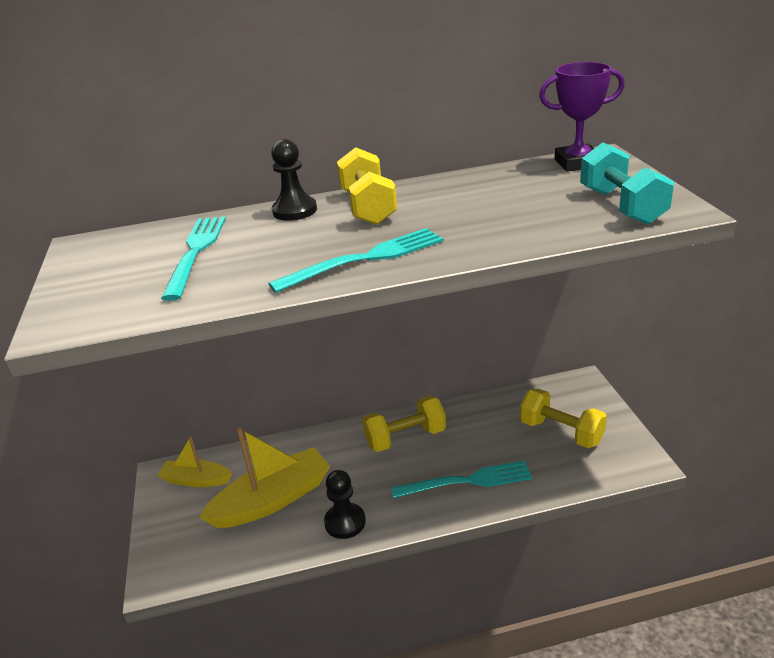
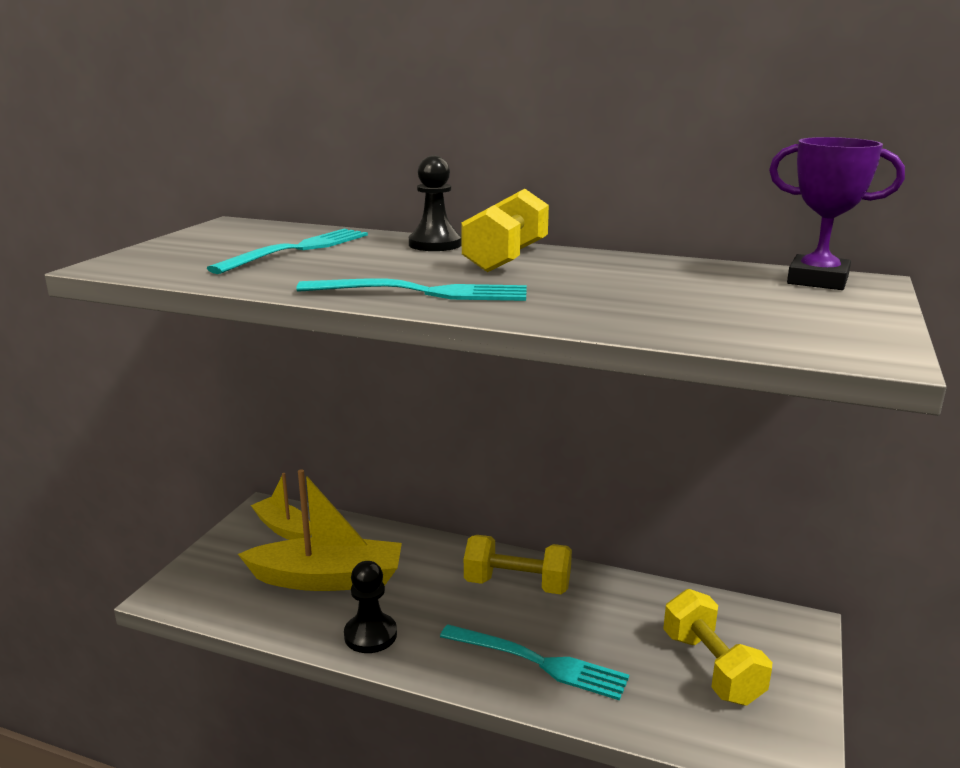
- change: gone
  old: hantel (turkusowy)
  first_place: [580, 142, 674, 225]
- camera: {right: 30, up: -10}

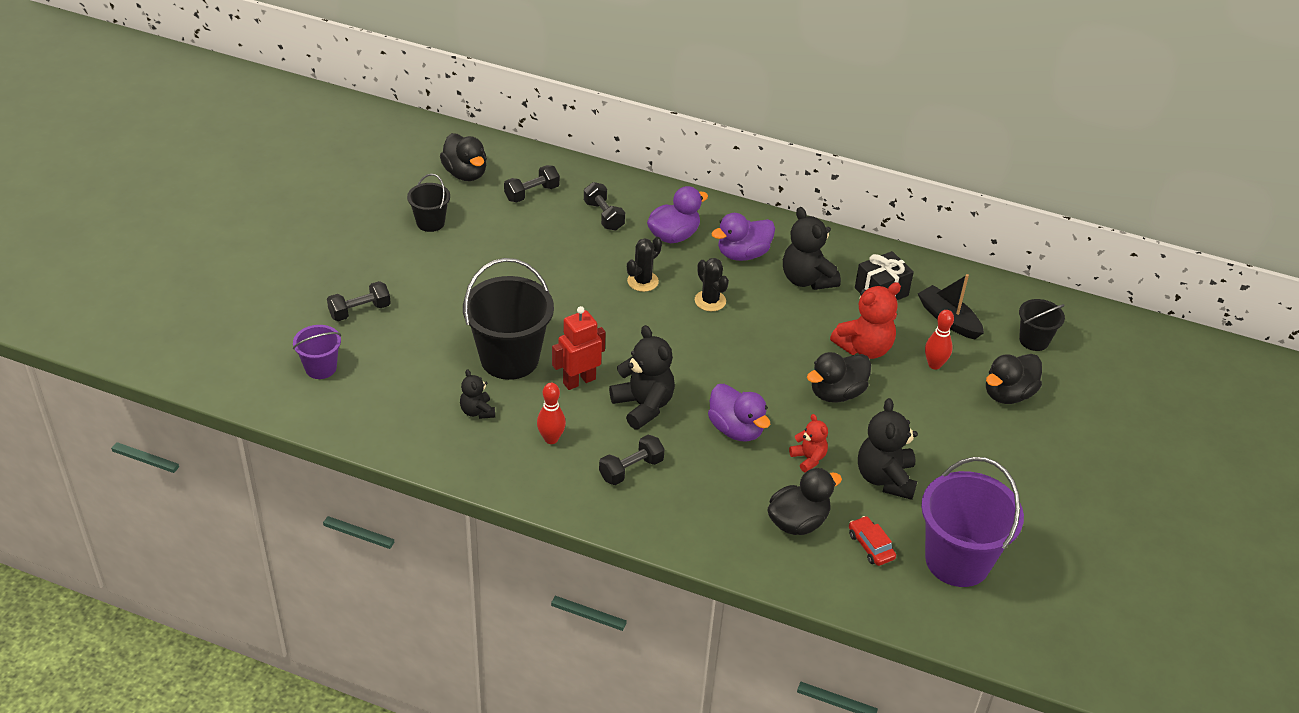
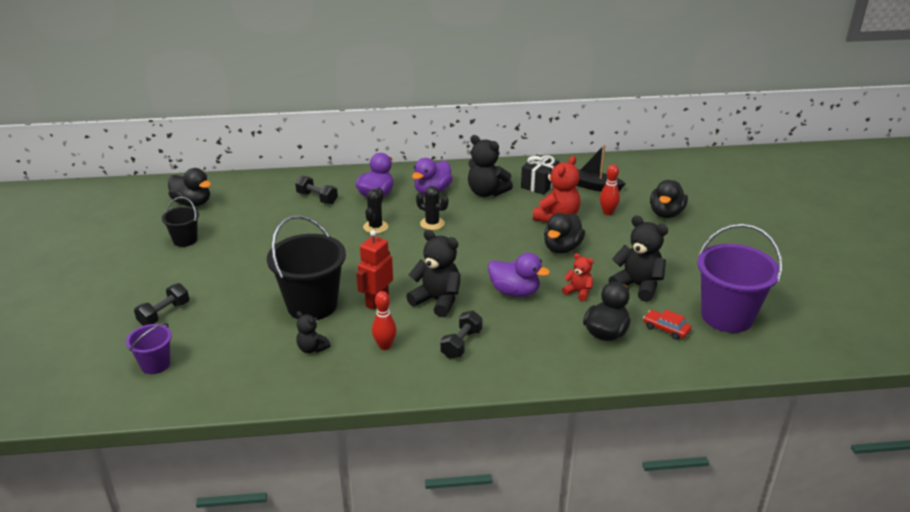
- change: gone
  old: hantel (czarny)
  first_place: [504, 165, 560, 202]
- change: gone
  old: wiadro (czarny)
  first_place: [1019, 299, 1065, 351]
- change: rotated
  old: miś (czarny)
  first_place: [858, 398, 918, 500]
  second_place: [609, 215, 668, 302]
  degrees: 150
- camera: {right: -25, up: -10}

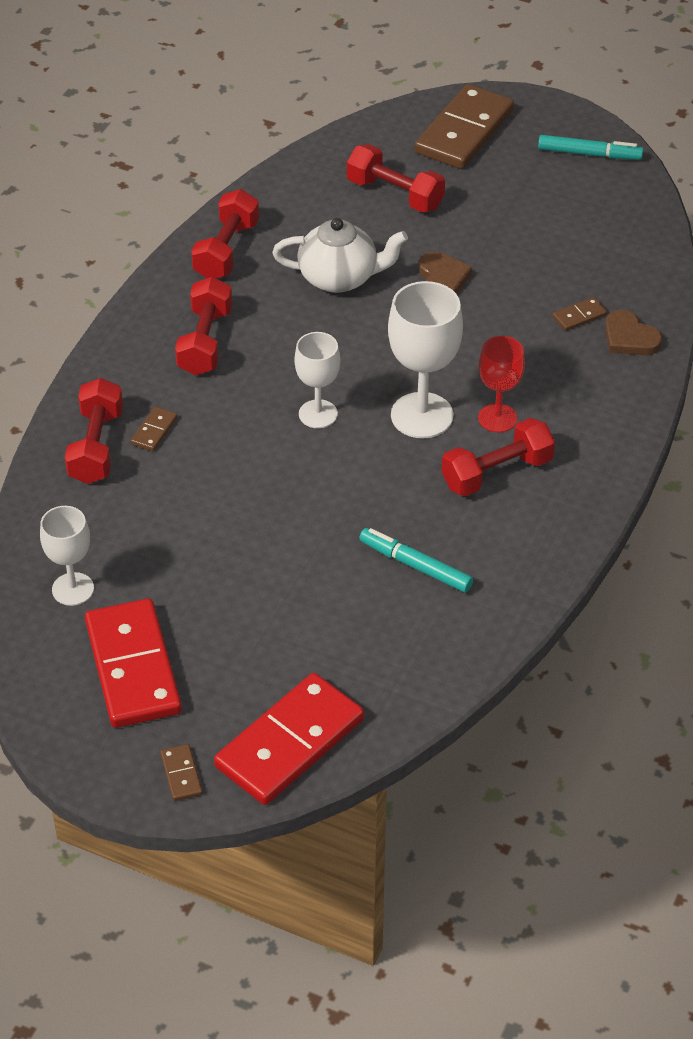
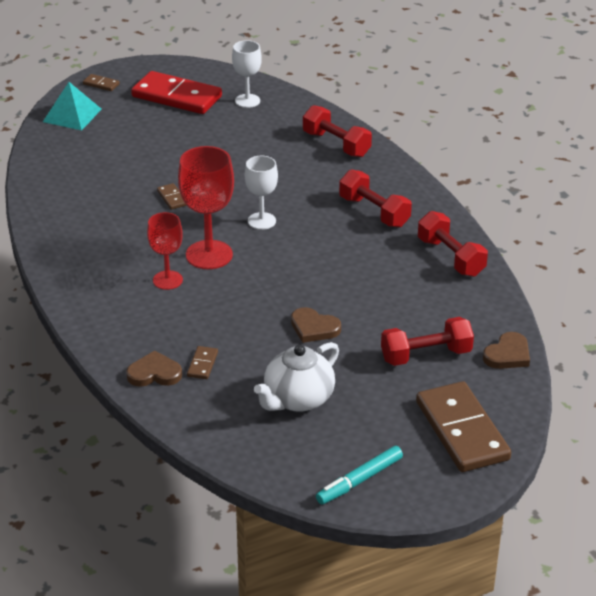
- change: shifted
  old: imbryk (biały)
  first_place: [272, 218, 408, 293]
  second_place: [254, 342, 339, 412]
- change: repainted
  old: kielich (biały)
  new: kielich (czerwony)
  first_place: [388, 281, 463, 438]
  second_place: [178, 146, 234, 269]
- change: shifted
  old: kostka domina (brązowy)
  first_place: [131, 406, 178, 451]
  second_place: [157, 183, 187, 210]
- change: gone
  old: hantel (czerwony)
  first_place: [442, 418, 555, 496]
- change: gone
  old: flamaster (turkusowy)
  first_place: [359, 528, 473, 593]
- change: swapped
  old: kostka domina (czerwony)
  new: piramida (turkusowy)
  first_place: [214, 673, 364, 805]
  second_place: [43, 82, 101, 130]
- change: new
  new: serce (brązowy)
  second_place: [483, 332, 530, 369]
- camera: {right: 130, up: -10}

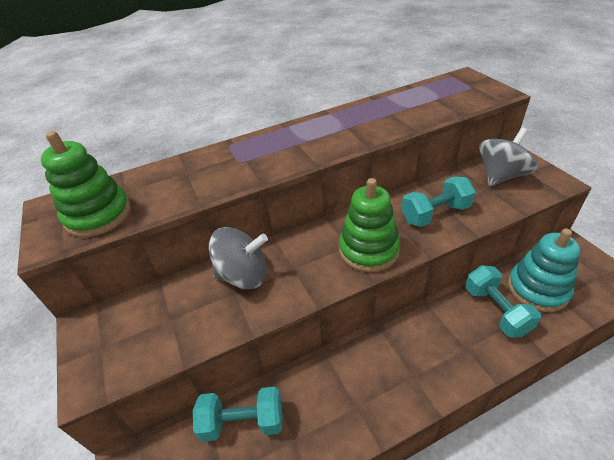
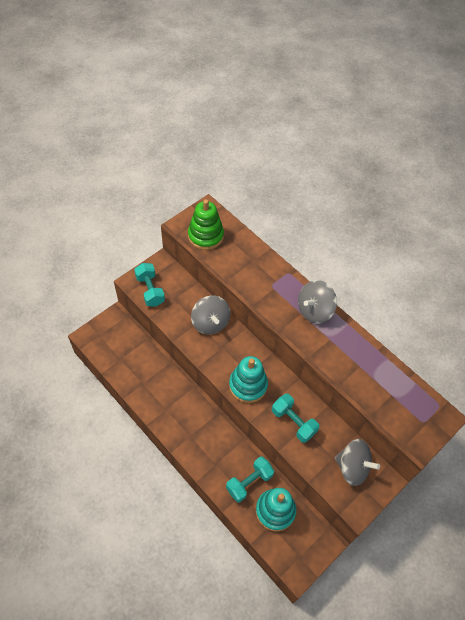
- change: repainted
  old: zabawka nakładanka (zielony)
  new: zabawka nakładanka (turkusowy)
  first_place: [339, 178, 400, 272]
  second_place: [229, 356, 268, 403]
- change: shifted
  old: hantel (turkusowy)
  first_place: [193, 387, 283, 442]
  second_place: [134, 263, 165, 306]
- change: new
  new: bączek (szary)
  second_place: [298, 280, 337, 323]
- camera: {right: 65, up: 15}

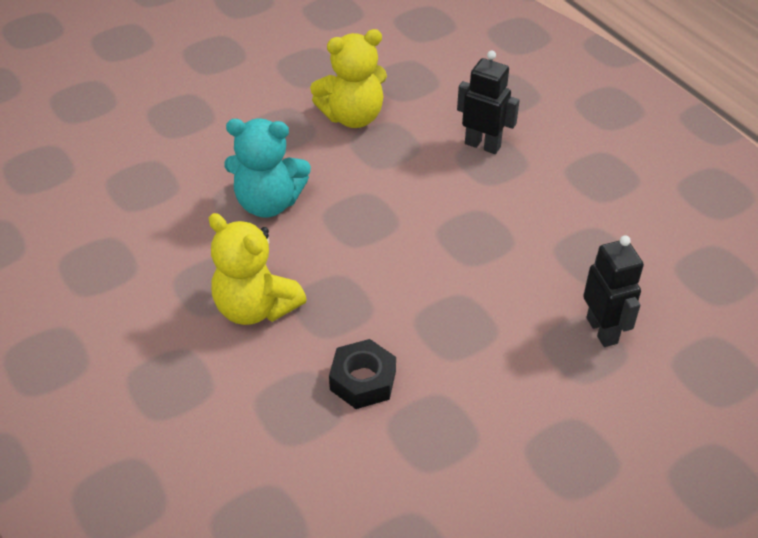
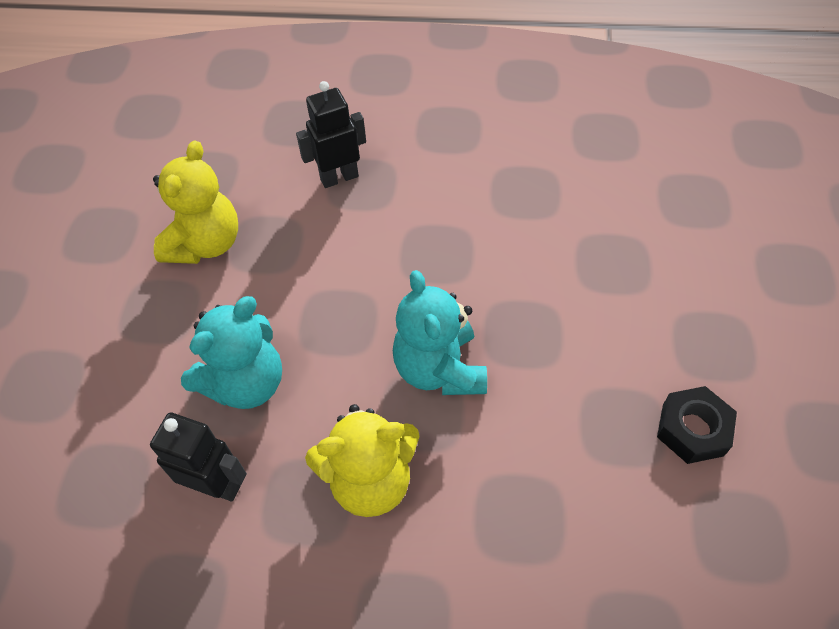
- change: shifted
  old: robot (czarny)
  first_place: [583, 235, 644, 347]
  second_place: [150, 413, 247, 502]
- change: shifted
  old: nakrętka (czarny)
  first_place: [329, 339, 396, 409]
  second_place: [657, 386, 737, 464]
- change: new
  new: miś (turkusowy)
  second_place: [393, 270, 487, 395]
- camera: {right: -50, up: 10}

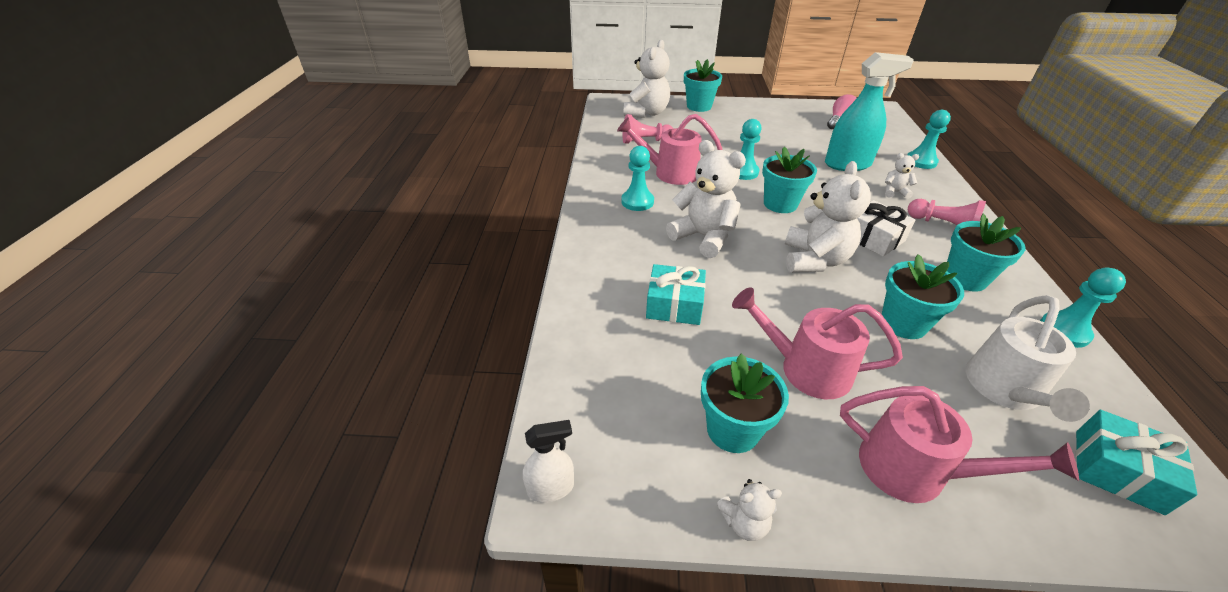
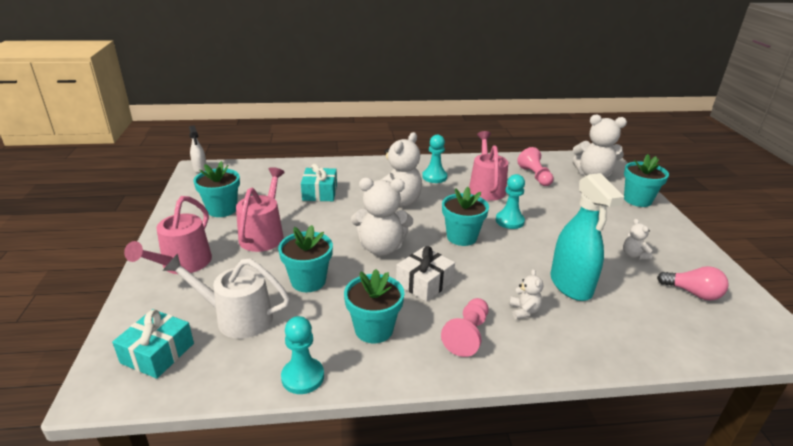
- change: gone
  old: pionek (turkusowy)
  first_place: [907, 110, 951, 169]
- change: shifted
  old: miś (biały)
  first_place: [716, 479, 782, 541]
  second_place: [623, 219, 652, 260]
- camera: {right: 80, up: -10}

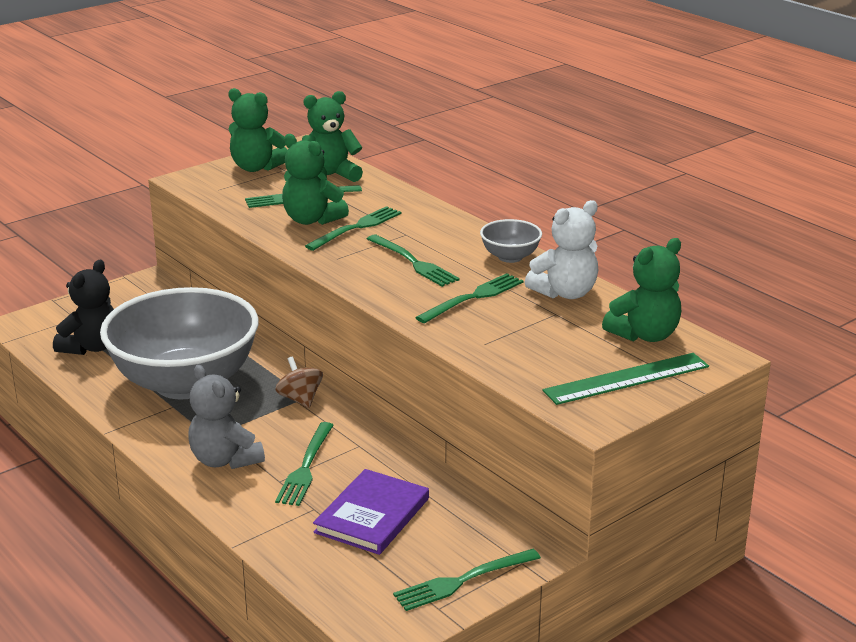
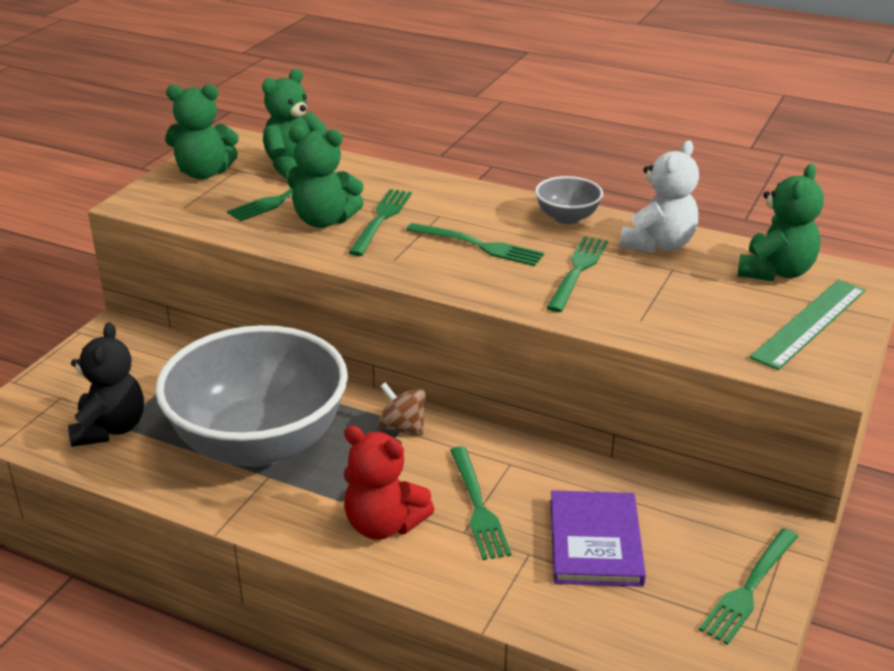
- change: repainted
  old: miś (szary)
  new: miś (czerwony)
  first_place: [188, 365, 265, 469]
  second_place: [344, 426, 434, 540]
- camera: {right: -25, up: 5}

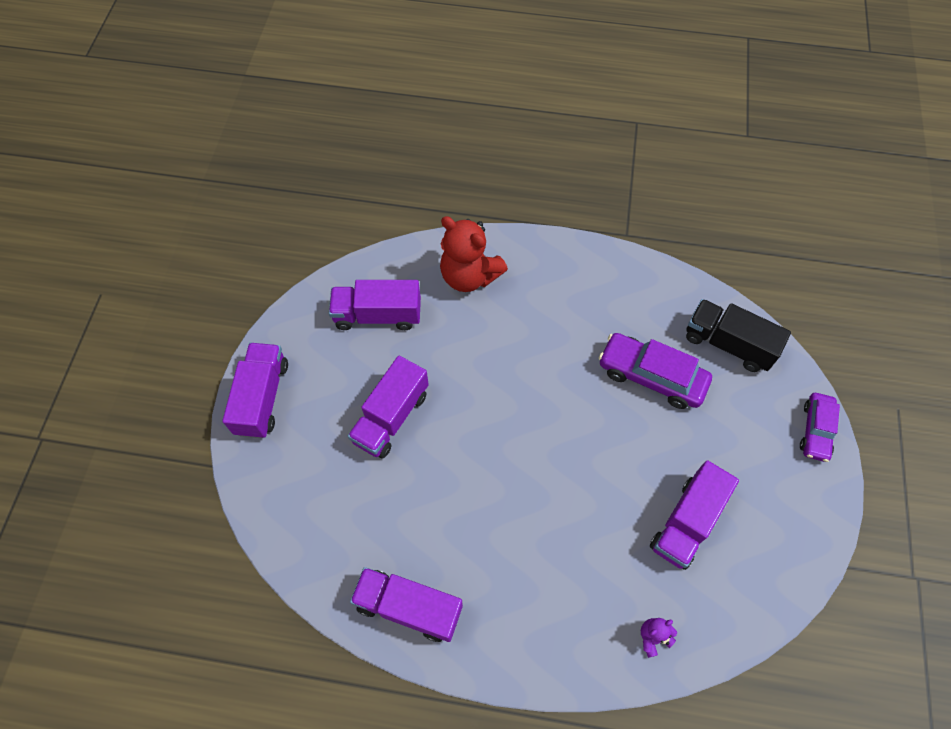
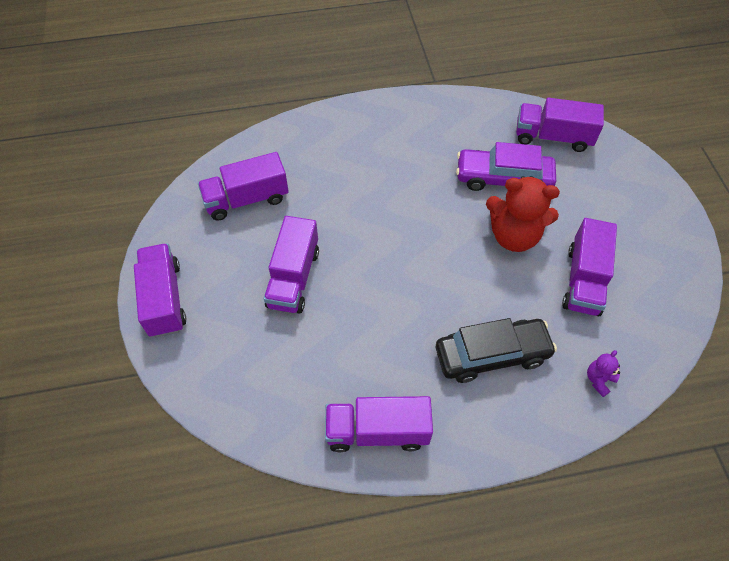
- change: shifted
  old: miś (czerwony)
  first_place: [440, 216, 508, 292]
  second_place: [486, 176, 560, 252]
- change: repainted
  old: ciężarówka (czarny)
  new: ciężarówka (fioletowy)
  first_place: [686, 299, 791, 372]
  second_place: [516, 98, 604, 152]
- change: gone
  old: samochód (fioletowy)
  first_place: [800, 393, 840, 462]
- change: new
  new: samochód (czarny)
  second_place: [436, 318, 557, 383]
- camera: {right: -20, up: -5}

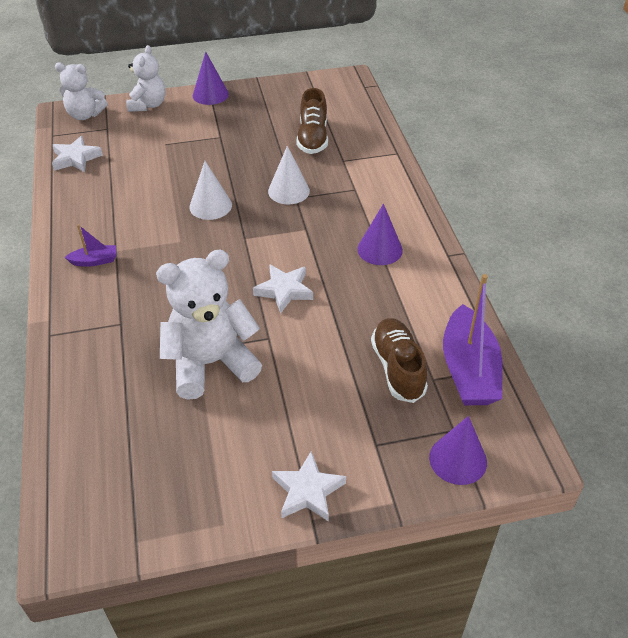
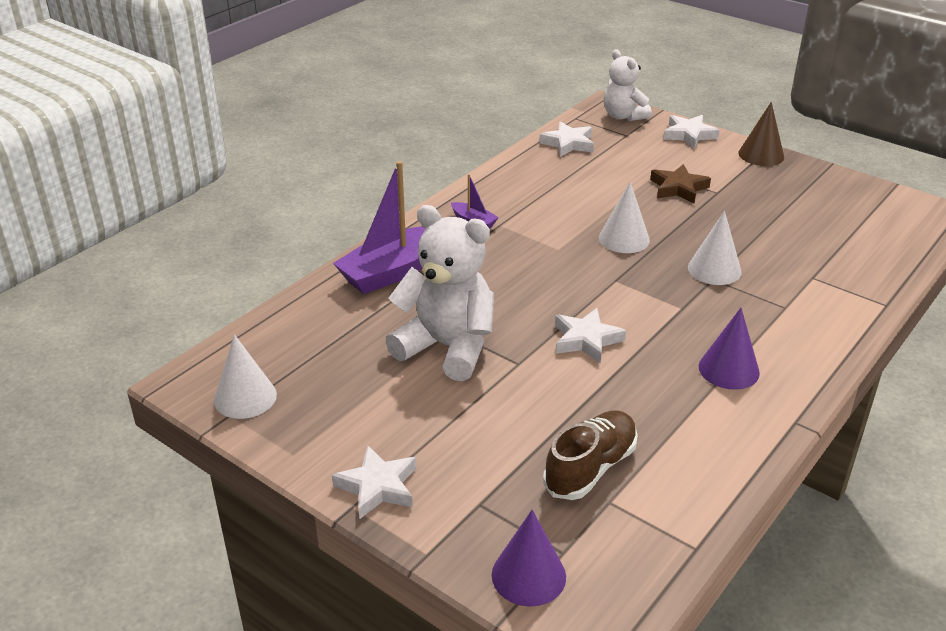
- change: swapped
  old: miś (biały)
  new: gwiazda (biały)
  first_place: [126, 45, 166, 112]
  second_place: [663, 115, 720, 149]
- change: repainted
  old: stożek (fioletowy)
  new: stożek (brązowy)
  first_place: [193, 52, 229, 105]
  second_place: [738, 102, 784, 166]
- change: gone
  old: but (brązowy)
  first_place: [296, 88, 328, 154]
- change: shifted
  old: łódka (fioletowy)
  first_place: [443, 274, 503, 405]
  second_place: [333, 161, 426, 294]
- change: new
  new: gwiazda (brązowy)
  second_place: [650, 164, 711, 204]
- change: new
  new: stożek (biały)
  second_place: [214, 334, 277, 419]
- camera: {right: 50, up: -10}

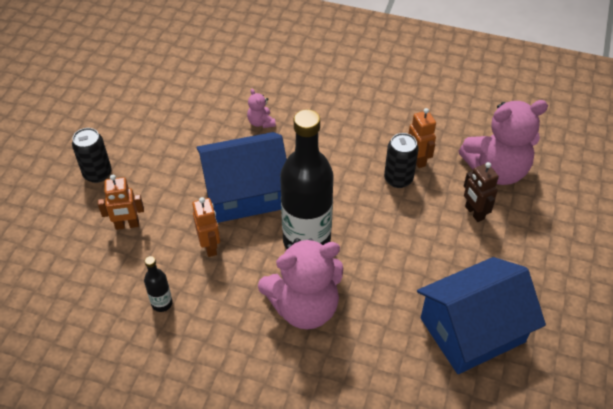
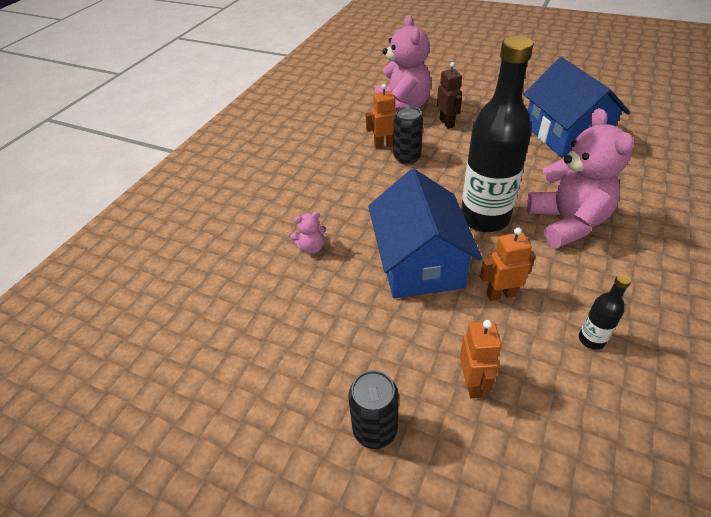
- change: rotated
  old: robot (brązowy)
  first_place: [464, 162, 499, 222]
  second_place: [437, 62, 462, 129]
  degrees: -90
- camera: {right: -80, up: -5}

